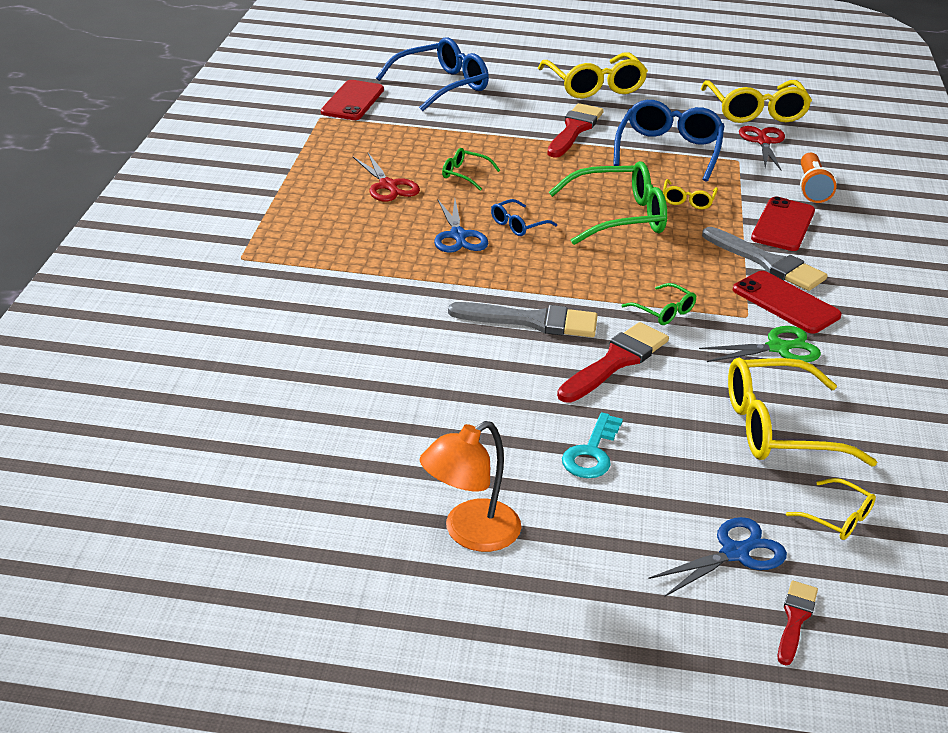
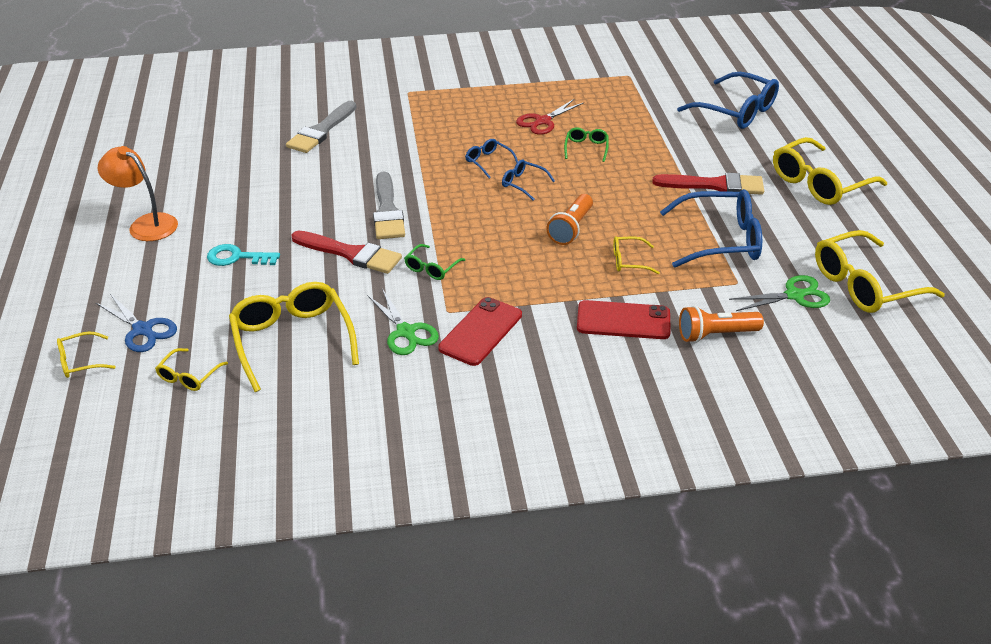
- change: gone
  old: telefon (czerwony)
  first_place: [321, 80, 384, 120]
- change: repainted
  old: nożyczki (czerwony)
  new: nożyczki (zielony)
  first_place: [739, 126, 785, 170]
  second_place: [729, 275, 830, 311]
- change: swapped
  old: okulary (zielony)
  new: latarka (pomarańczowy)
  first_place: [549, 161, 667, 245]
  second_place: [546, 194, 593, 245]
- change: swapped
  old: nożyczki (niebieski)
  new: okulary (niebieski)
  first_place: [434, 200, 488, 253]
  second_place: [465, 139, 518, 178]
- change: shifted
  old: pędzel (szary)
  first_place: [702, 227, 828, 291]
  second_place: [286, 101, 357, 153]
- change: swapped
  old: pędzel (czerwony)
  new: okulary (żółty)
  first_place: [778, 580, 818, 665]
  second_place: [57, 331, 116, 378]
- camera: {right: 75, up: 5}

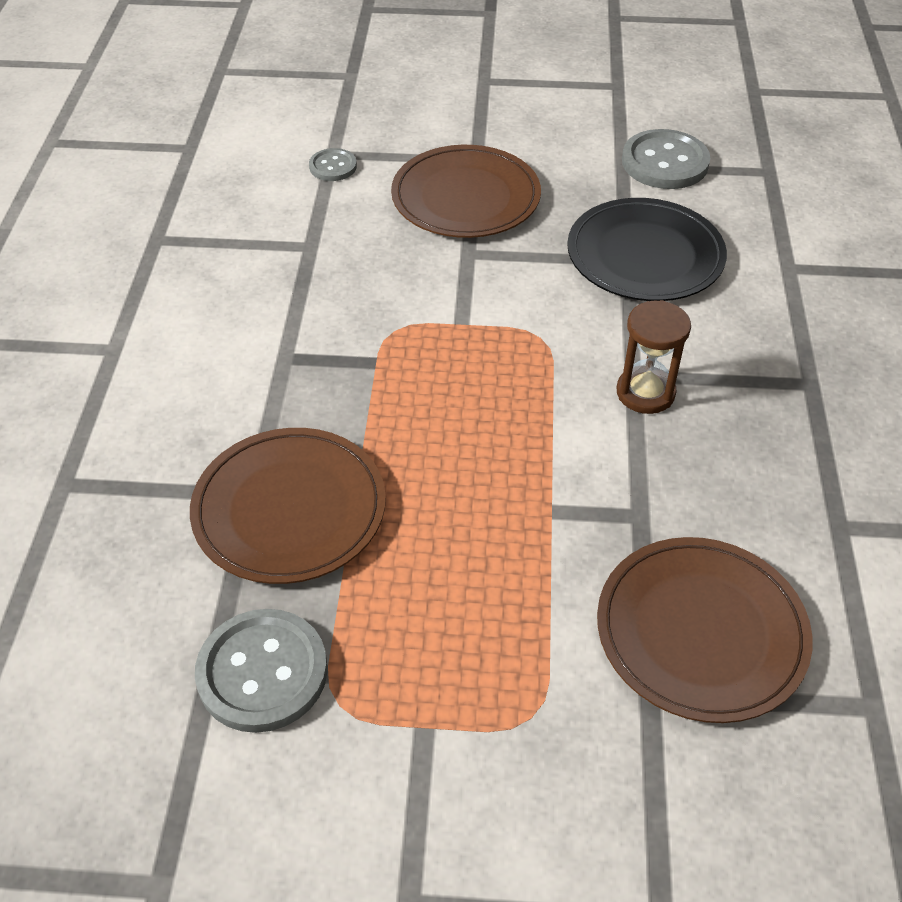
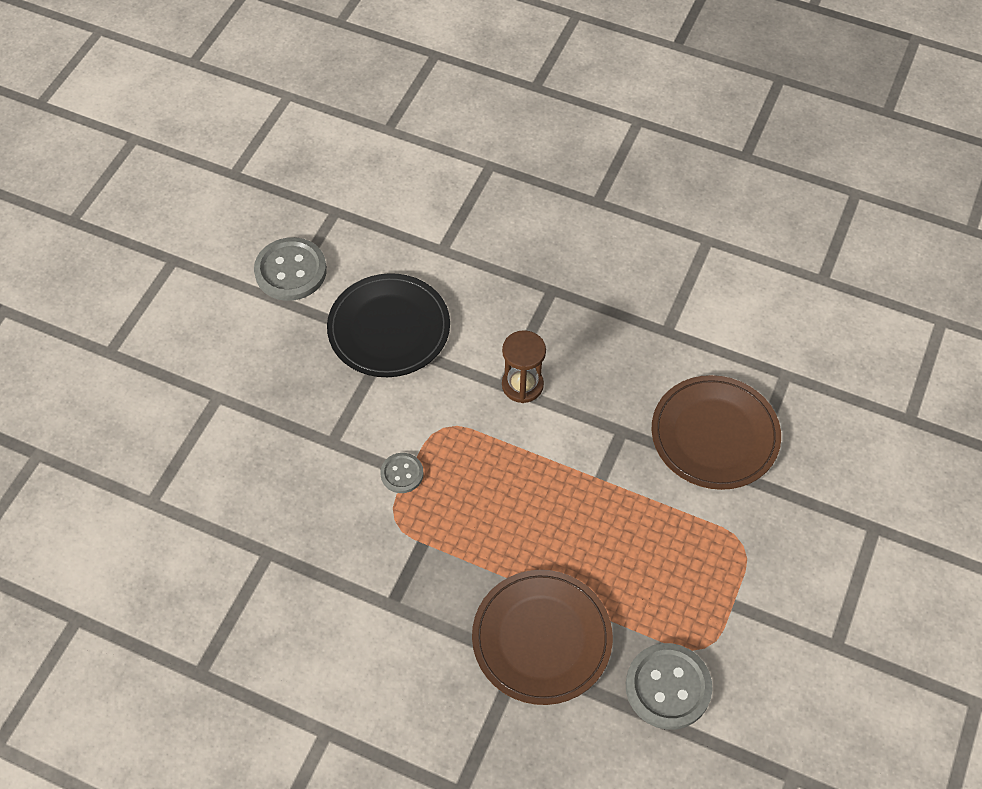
- change: gone
  old: talerz (brązowy)
  first_place: [391, 145, 541, 238]
- change: shifted
  old: guzik (szary)
  first_place: [309, 148, 357, 181]
  second_place: [380, 453, 424, 493]
- camera: {right: -70, up: 10}

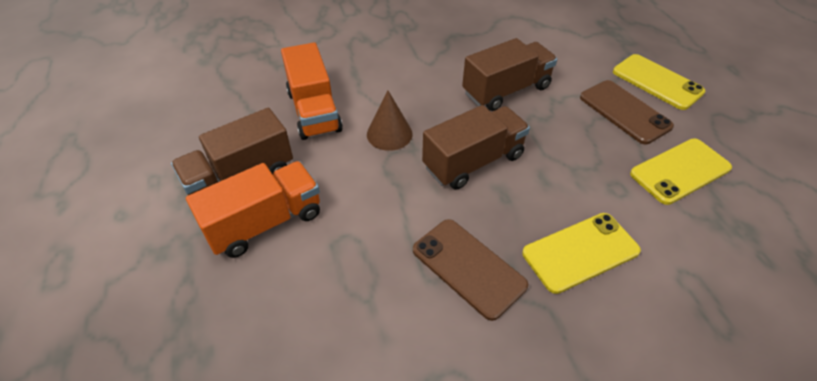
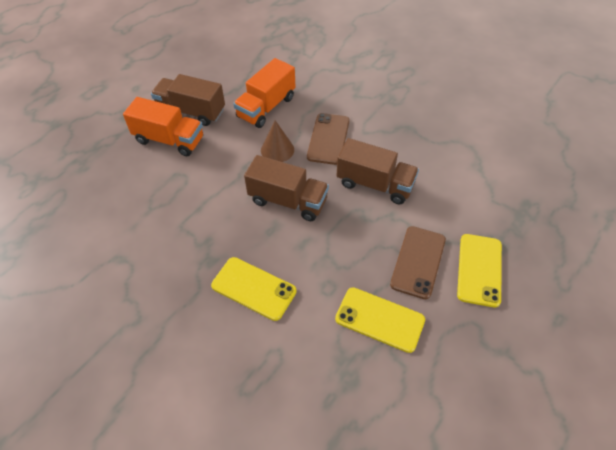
- change: shifted
  old: telefon (brązowy)
  first_place: [413, 219, 528, 321]
  second_place: [307, 113, 350, 165]
- camera: {right: 55, up: 5}

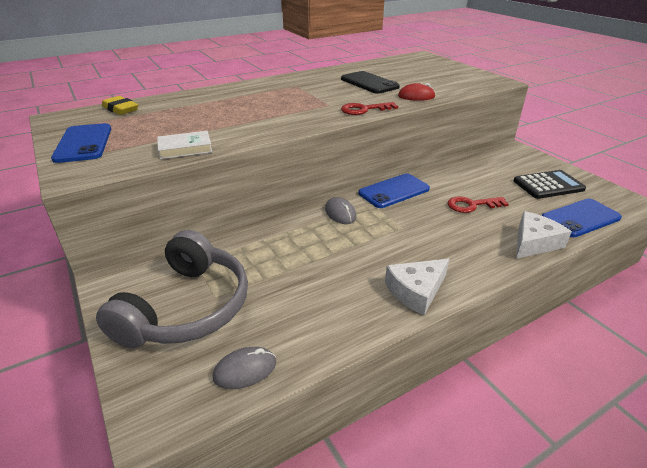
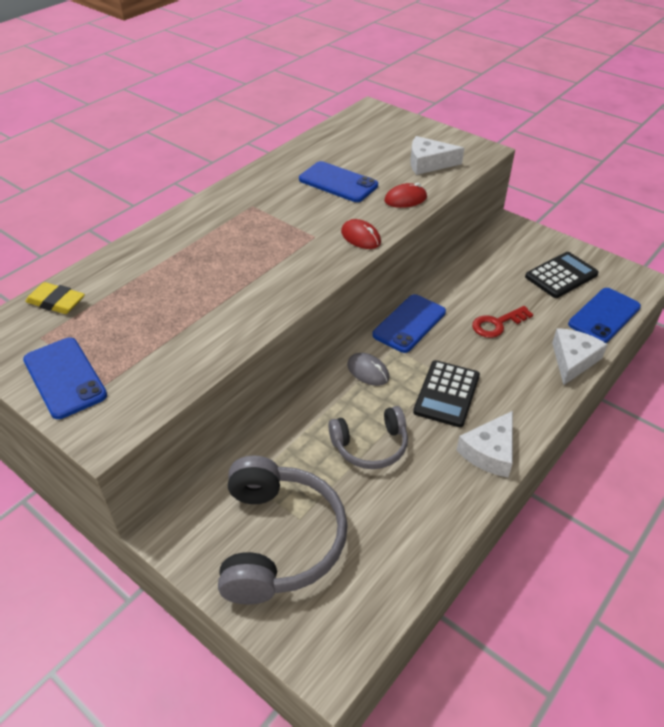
- change: repainted
  old: telefon (czarny)
  new: telefon (niebieski)
  first_place: [341, 71, 400, 94]
  second_place: [299, 161, 378, 202]
- change: swapped
  old: klucz (czerwony)
  new: myszka (czerwony)
  first_place: [341, 102, 398, 115]
  second_place: [341, 219, 381, 249]
- change: gone
  old: książka (biały)
  first_place: [157, 131, 212, 159]
- change: gone
  old: myszka (szary)
  first_place: [213, 347, 276, 389]
- change: new
  new: ser (biały)
  second_place: [410, 136, 464, 175]
- change: new
  new: kalkulator (czarny)
  second_place: [413, 360, 480, 427]
- change: new
  new: słuchawki (szary)
  second_place: [328, 406, 408, 469]
- camera: {right: -20, up: 10}

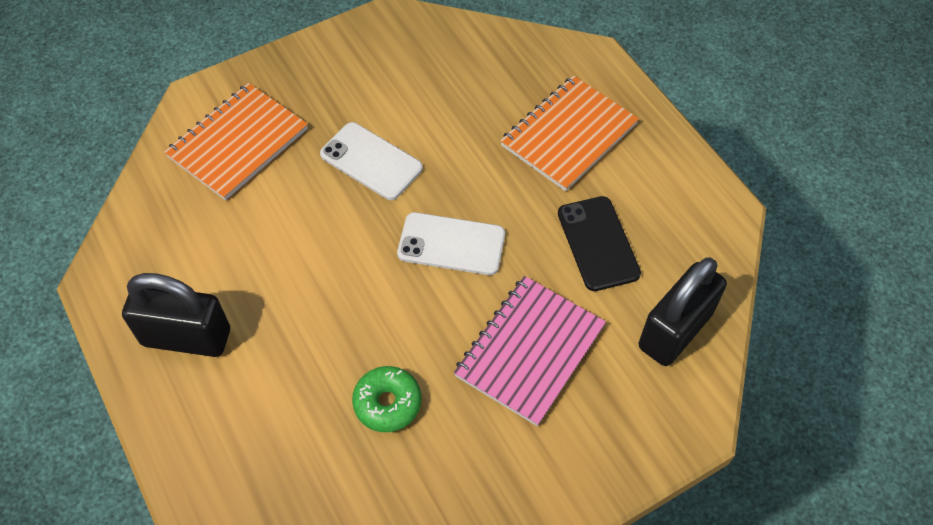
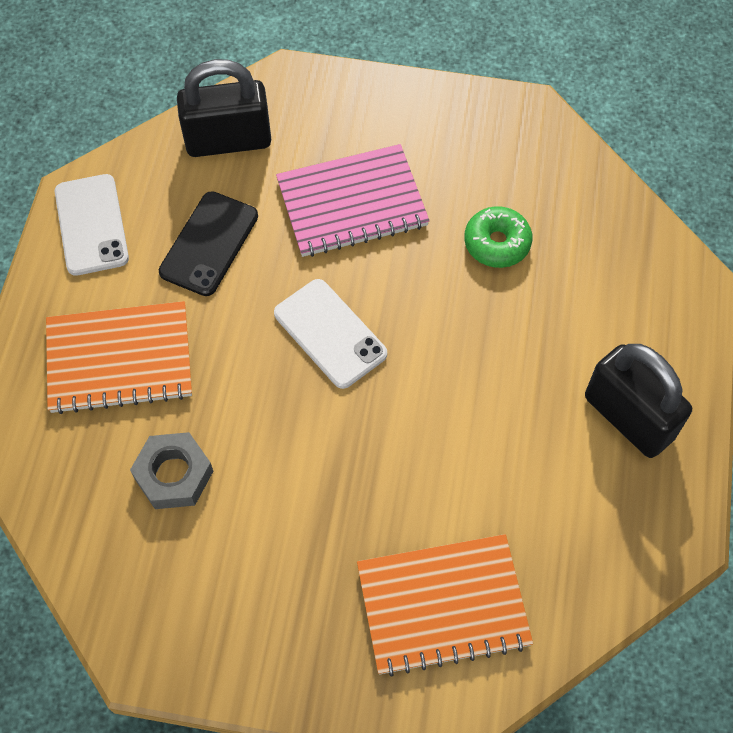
- change: shifted
  old: telefon (biały)
  first_place: [320, 122, 423, 200]
  second_place: [55, 174, 129, 276]
- change: new
  new: nakrętka (szary)
  second_place: [130, 432, 213, 509]
- camera: {right: -140, up: 5}

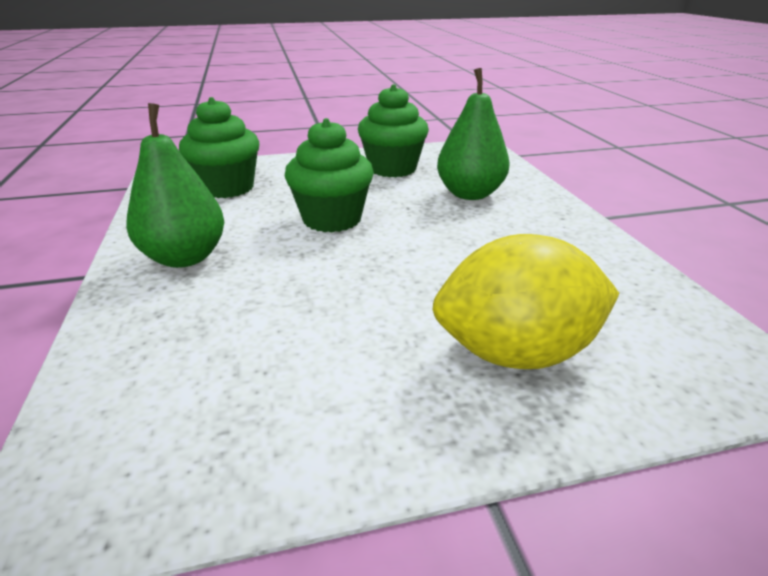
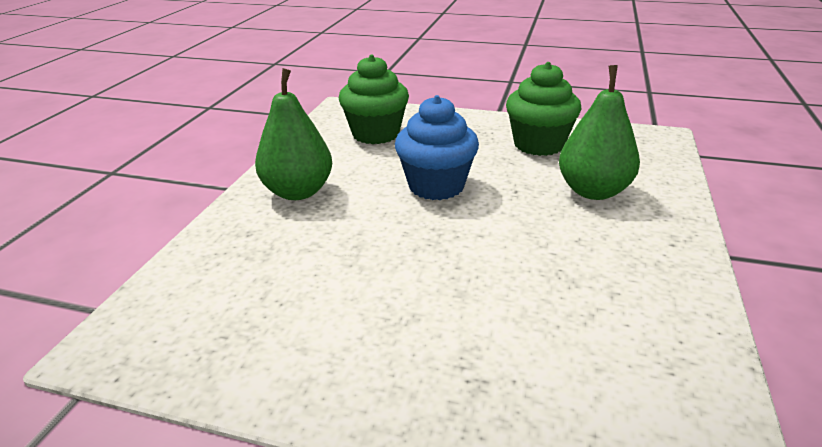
- change: repainted
  old: muffinka (zielony)
  new: muffinka (niebieski)
  first_place: [285, 118, 374, 232]
  second_place: [395, 95, 479, 200]
- change: gone
  old: cytryna (żółty)
  first_place: [432, 234, 620, 369]
- camera: {right: 30, up: 0}

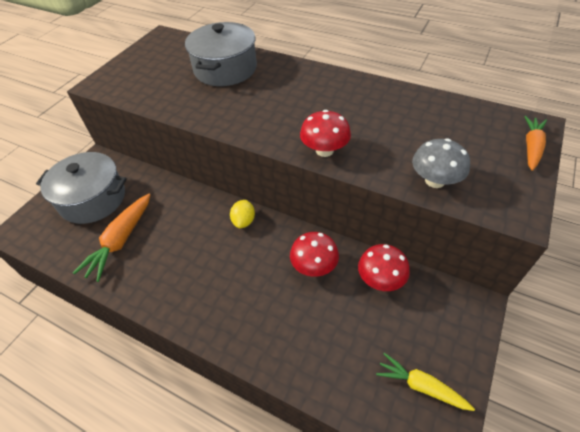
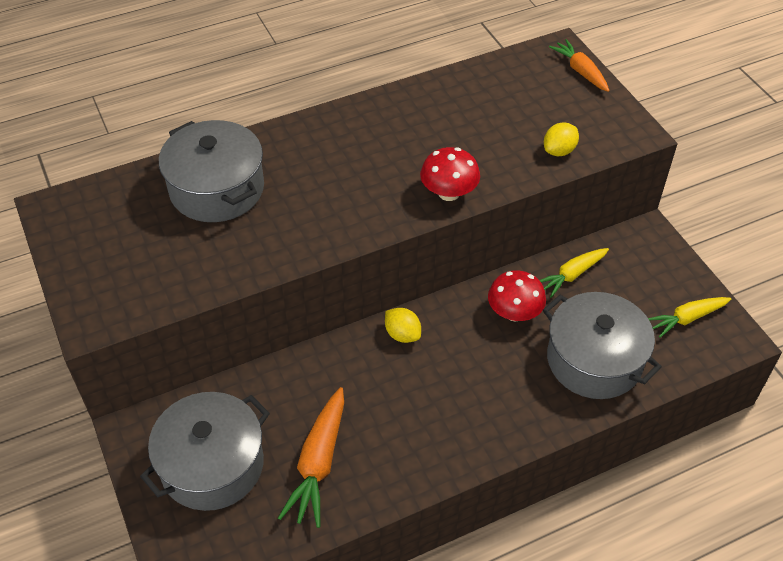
- change: swapped
  old: grzyb (szary)
  new: cytryna (żółty)
  first_place: [412, 138, 470, 188]
  second_place: [544, 122, 579, 156]
- change: rotated
  old: marchewka (pomarańczowy)
  first_place: [73, 194, 151, 282]
  second_place: [278, 387, 344, 528]
  degrees: 45
- change: swapped
  old: grzyb (czerwony)
  new: marchewka (żółty)
  first_place: [358, 244, 410, 291]
  second_place: [540, 248, 609, 298]
- change: new
  new: garnek (szary)
  second_place: [543, 292, 662, 399]
- camera: {right: -55, up: 0}

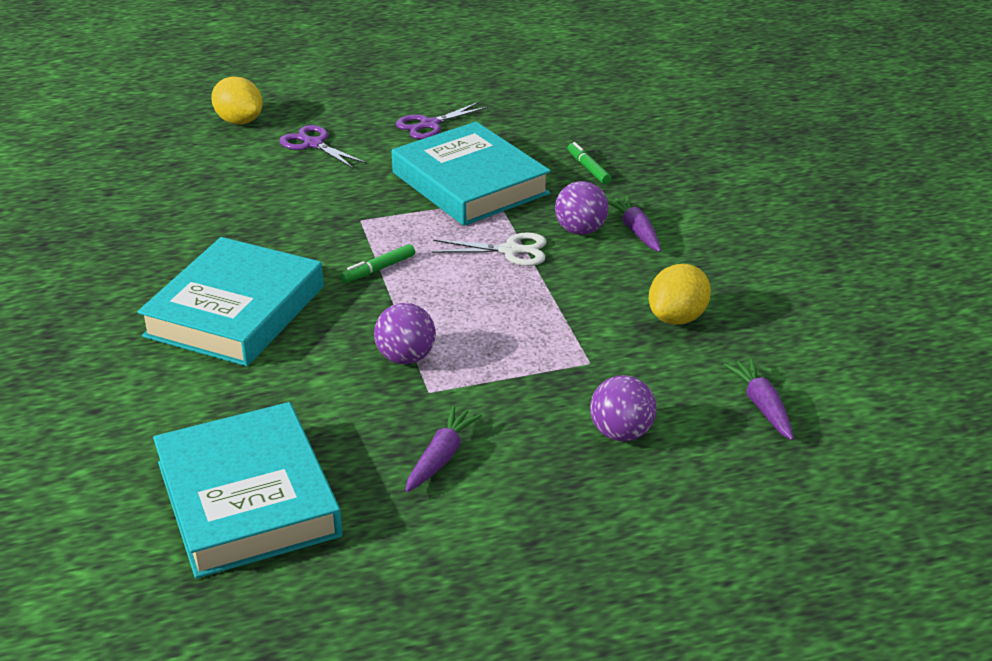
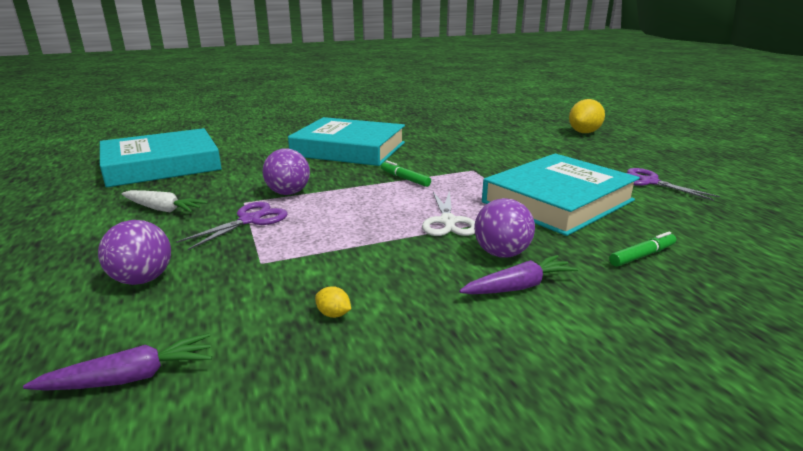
- change: shifted
  old: nożyczki (fioletowy)
  first_place: [279, 125, 366, 168]
  second_place: [176, 202, 288, 250]
- change: scaled
  old: cytryna (żółty)
  first_place: [649, 264, 711, 325]
  second_place: [315, 286, 351, 318]
  factor: 0.43
- change: repainted
  old: marchewka (fioletowy)
  new: marchewka (biały)
  first_place: [405, 406, 482, 492]
  second_place: [121, 190, 208, 213]
- camera: {right: 85, up: -10}

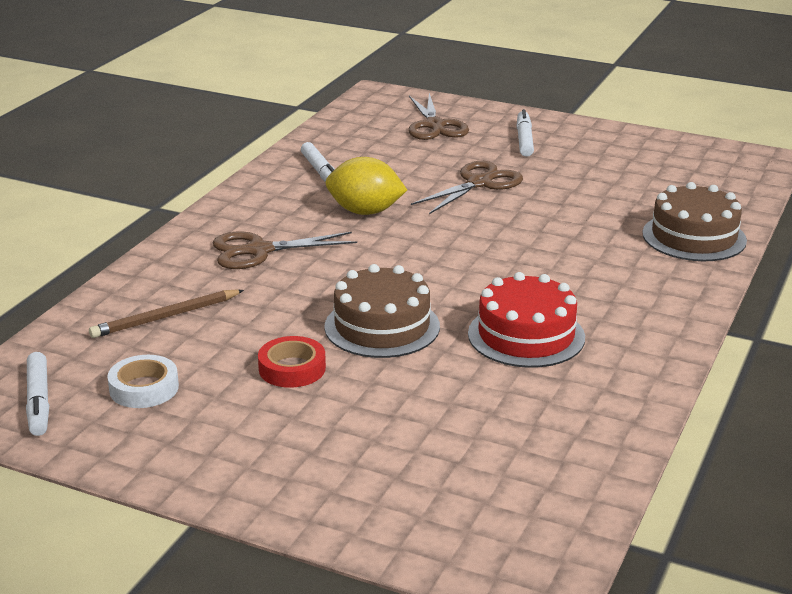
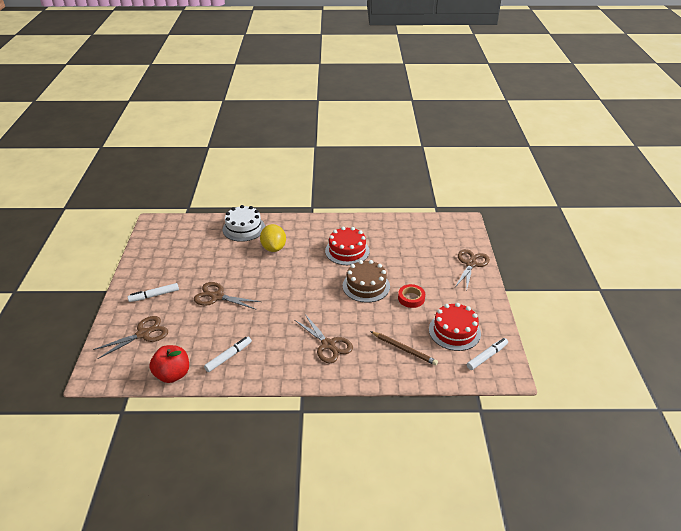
- change: shifted
  old: cytryna (żółty)
  first_place: [326, 157, 407, 215]
  second_place: [260, 224, 286, 252]
- change: repainted
  old: tort (brązowy)
  new: tort (biały)
  first_place: [643, 182, 747, 261]
  second_place: [223, 205, 265, 242]
- change: swapped
  old: taśma klejąca (biały)
  new: tort (czerwony)
  first_place: [107, 355, 179, 408]
  second_place: [429, 303, 481, 351]
- change: new
  new: nożyczki (brązowy)
  second_place: [455, 249, 490, 290]
- change: new
  new: jabłko (czerwony)
  second_place: [149, 345, 189, 383]
- camera: {right: -115, up: 10}

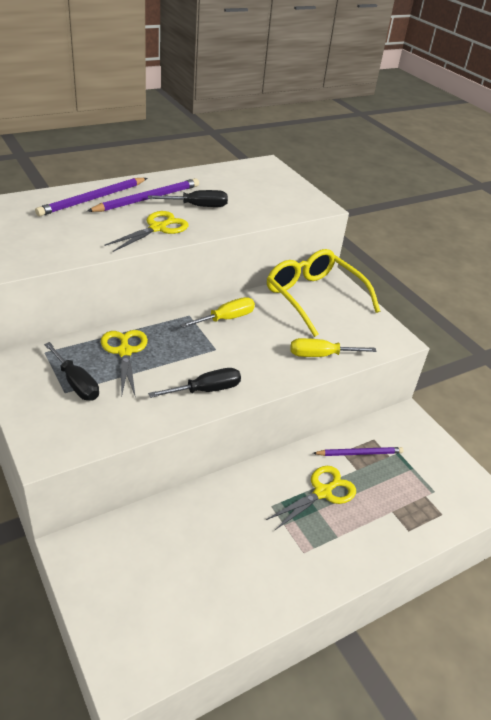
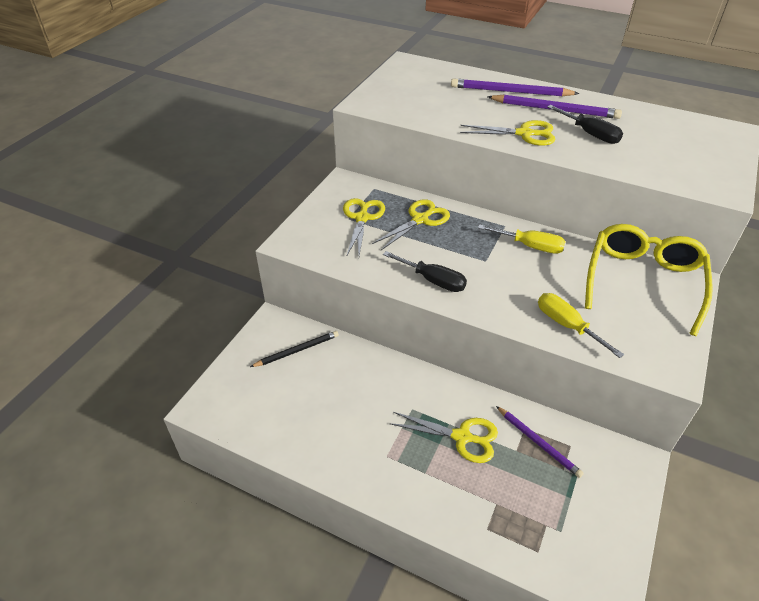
- change: swapped
  old: śrubokręt (czarny)
  new: nożyczki (żółty)
  first_place: [44, 342, 99, 400]
  second_place: [343, 198, 385, 257]
- change: new
  new: ołówek (czarny)
  second_place: [250, 331, 339, 367]
- camera: {right: 60, up: 5}

